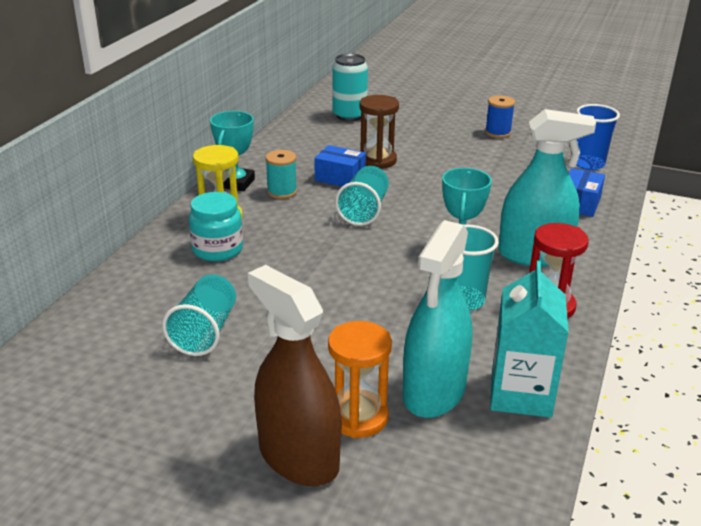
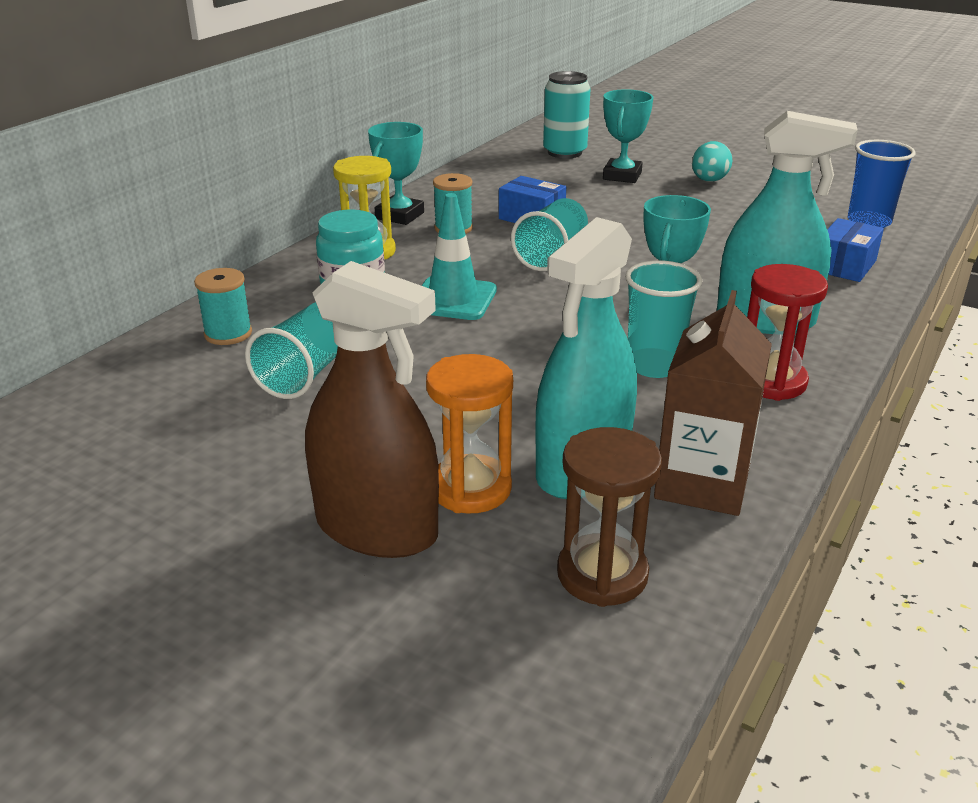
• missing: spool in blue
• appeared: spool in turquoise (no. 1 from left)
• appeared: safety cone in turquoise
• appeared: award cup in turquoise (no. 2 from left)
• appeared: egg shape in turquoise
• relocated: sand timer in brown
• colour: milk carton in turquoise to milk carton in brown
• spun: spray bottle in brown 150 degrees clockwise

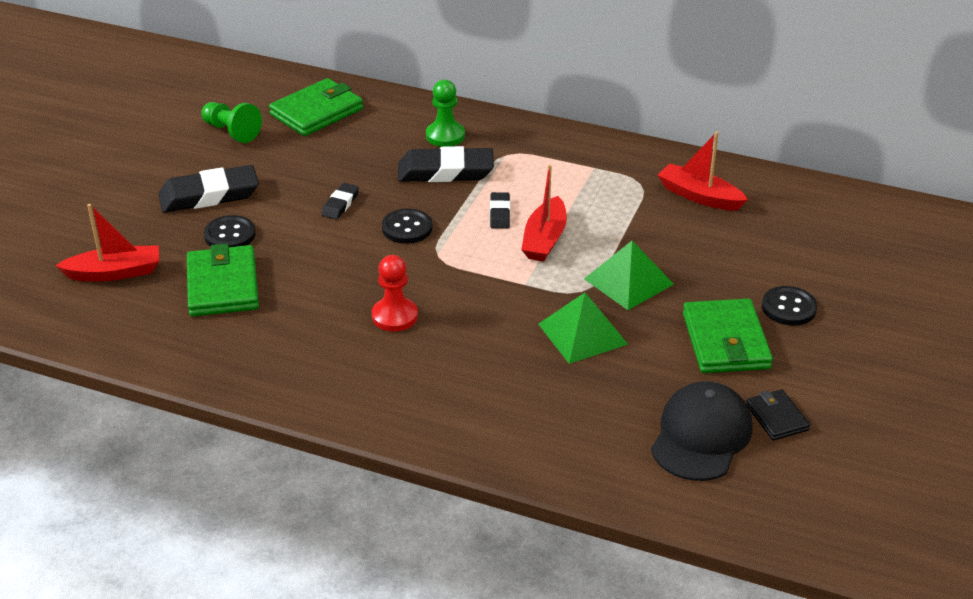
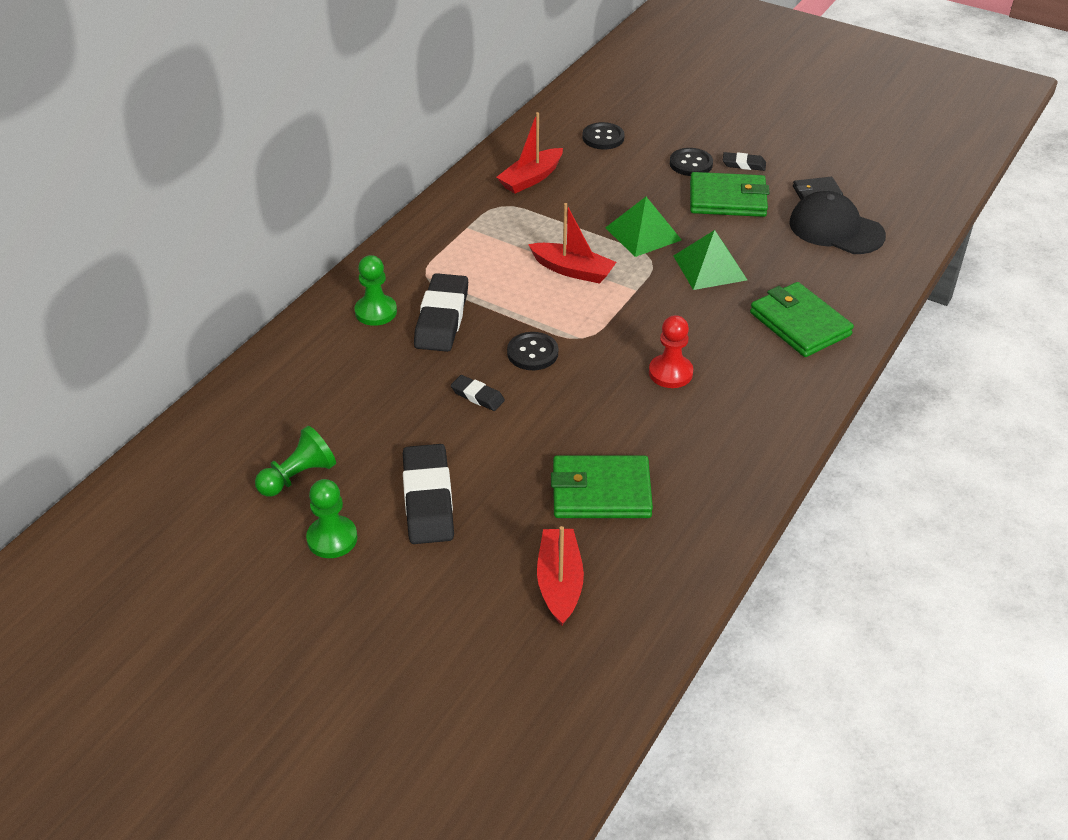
• appeared: game pawn in green (no. 2 from left)
• relocated: sewing button in jet-black (no. 1 from left in the first image) to sewing button in jet-black (no. 2 from left)
• relocated: billfold in green (no. 2 from left in the first image) to billfold in green (no. 3 from left)
• relocated: pencil eraser in jet-black (no. 4 from left)

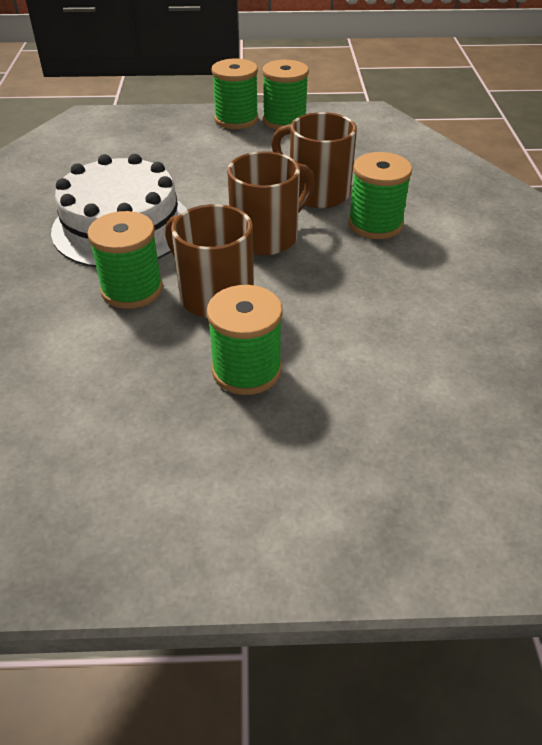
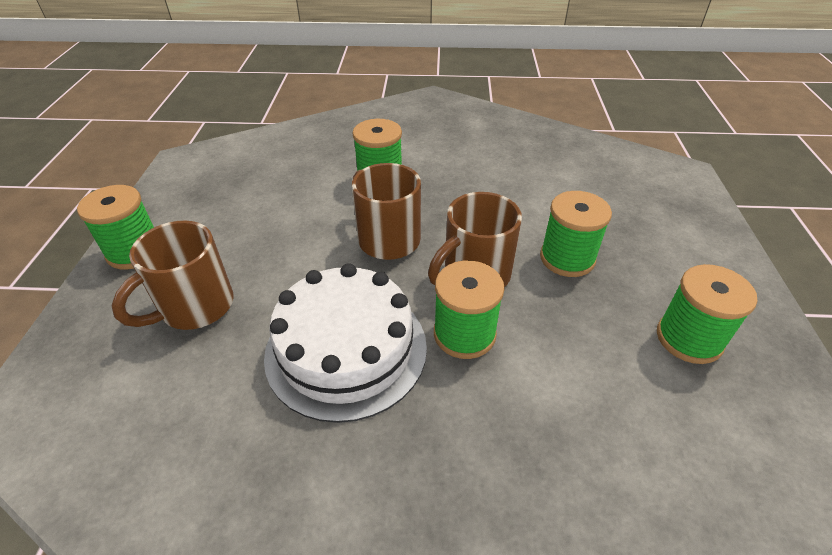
• relocated: spool in green (no. 4 from left in the first image) to spool in green (no. 5 from left)
• relocated: mug in brown (no. 3 from left in the first image) to mug in brown (no. 1 from left)

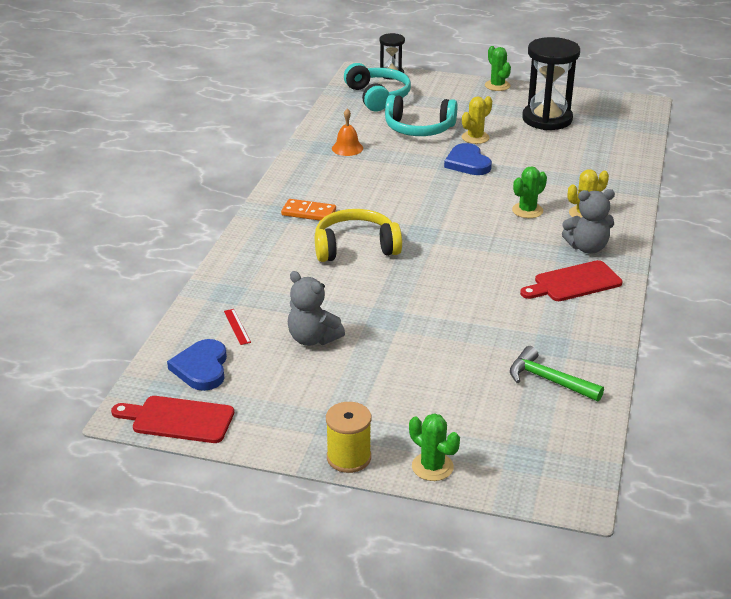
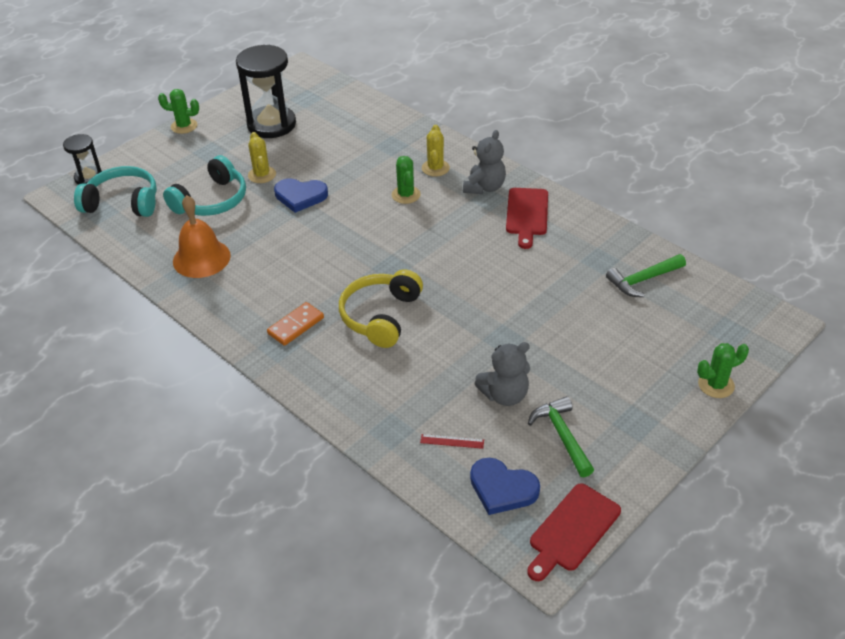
• missing: spool in yellow
• appeared: carpenter's hammer in green (no. 1 from left)
• size: bell in orange x1.67

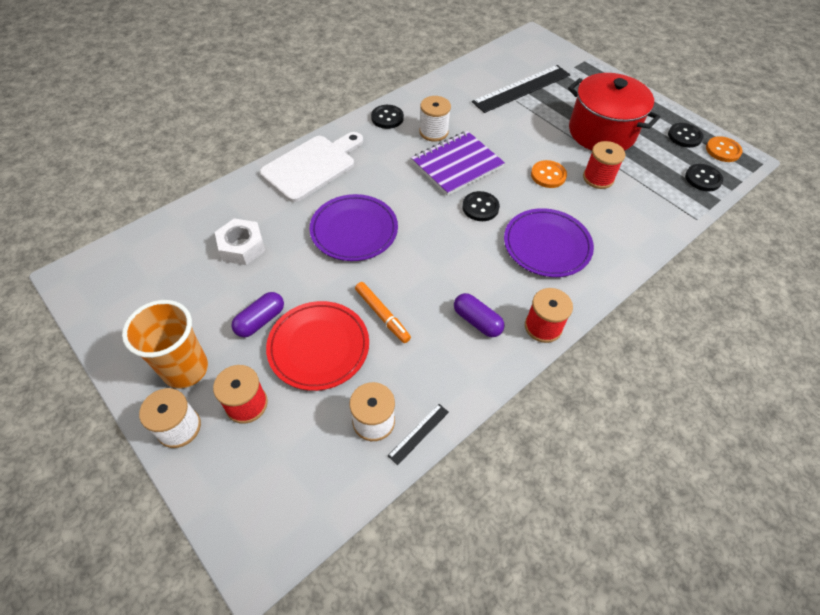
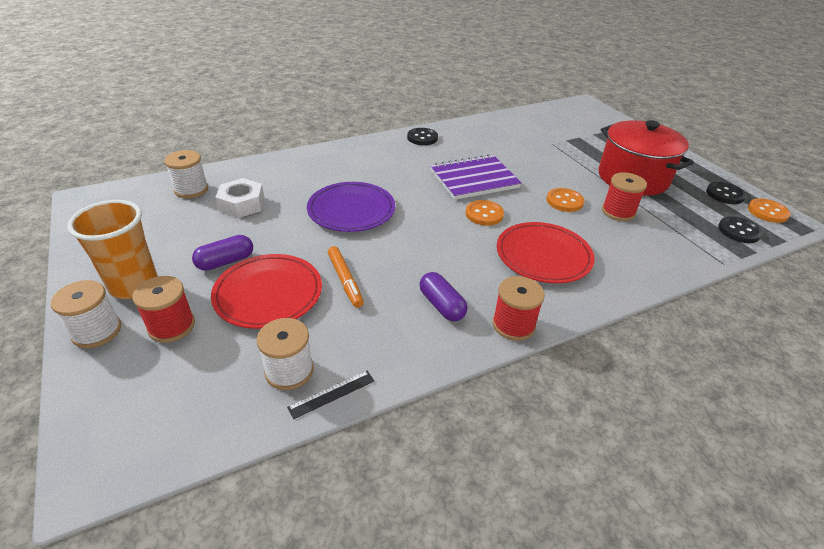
• missing: chopping board in pure white
• missing: straightedge in jet-black (no. 2 from left)
• relocated: spool in pure white (no. 3 from left in the first image) to spool in pure white (no. 2 from left)
• colour: sewing button in jet-black (no. 2 from left) to sewing button in orange (no. 1 from left)
• colour: dinner plate in royal purple (no. 2 from left) to dinner plate in scarlet (no. 2 from left)

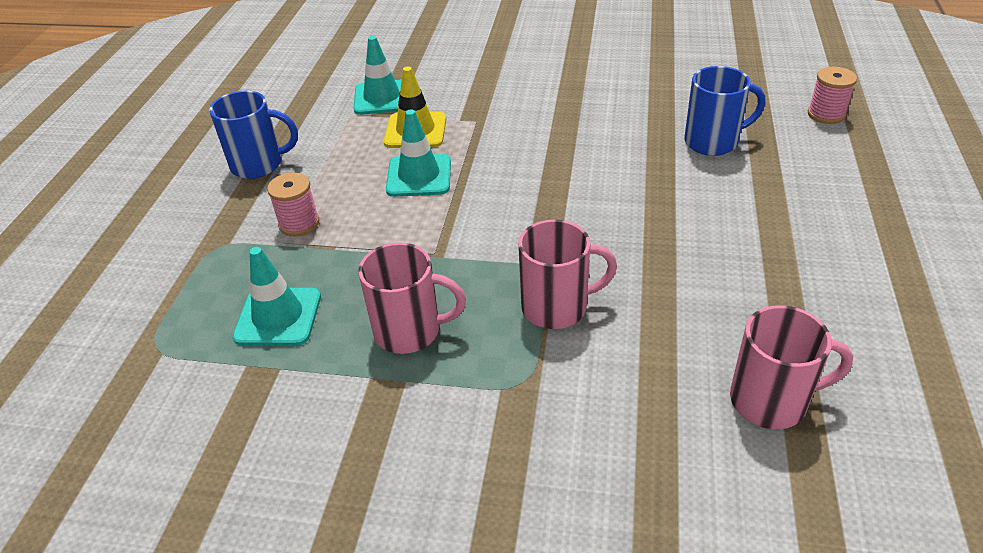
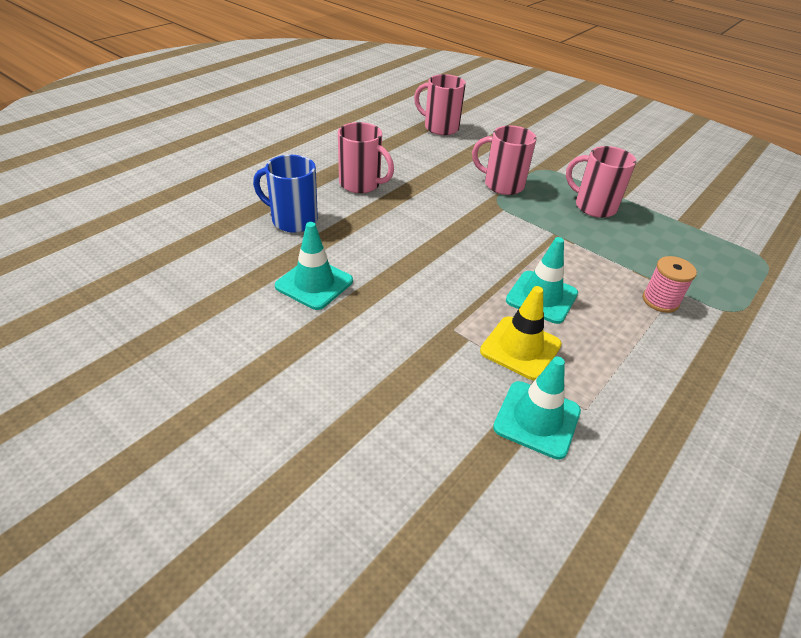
• missing: mug in blue (no. 1 from left)
• missing: spool in rose-pink (no. 2 from left)
• appeared: mug in rose-pink (no. 1 from left)
• relocated: safety cone in turquoise (no. 1 from left)

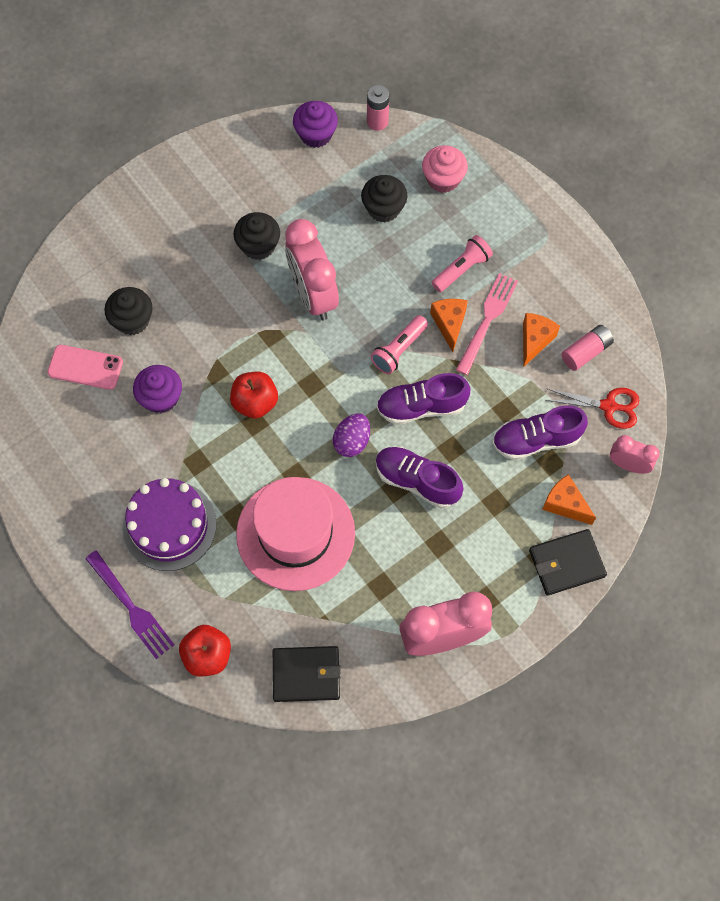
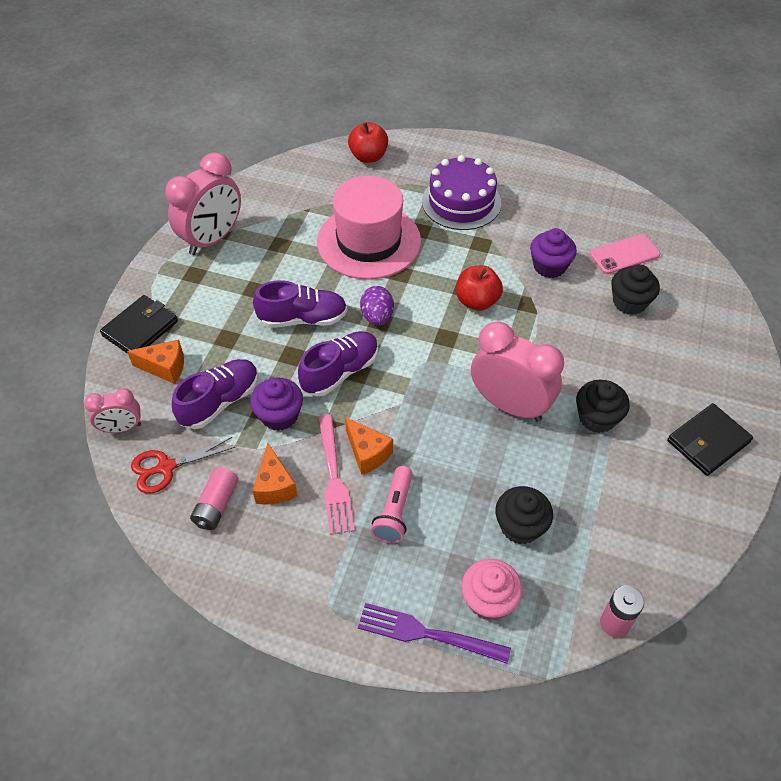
• missing: pocket torch in rose-pink (no. 1 from left)
• relocated: dinner fork in royal purple
• relocated: billfold in jet-black (no. 1 from left in the first image) to billfold in jet-black (no. 2 from left)
• relocated: cupcake in royal purple (no. 2 from left in the first image) to cupcake in royal purple (no. 1 from left)

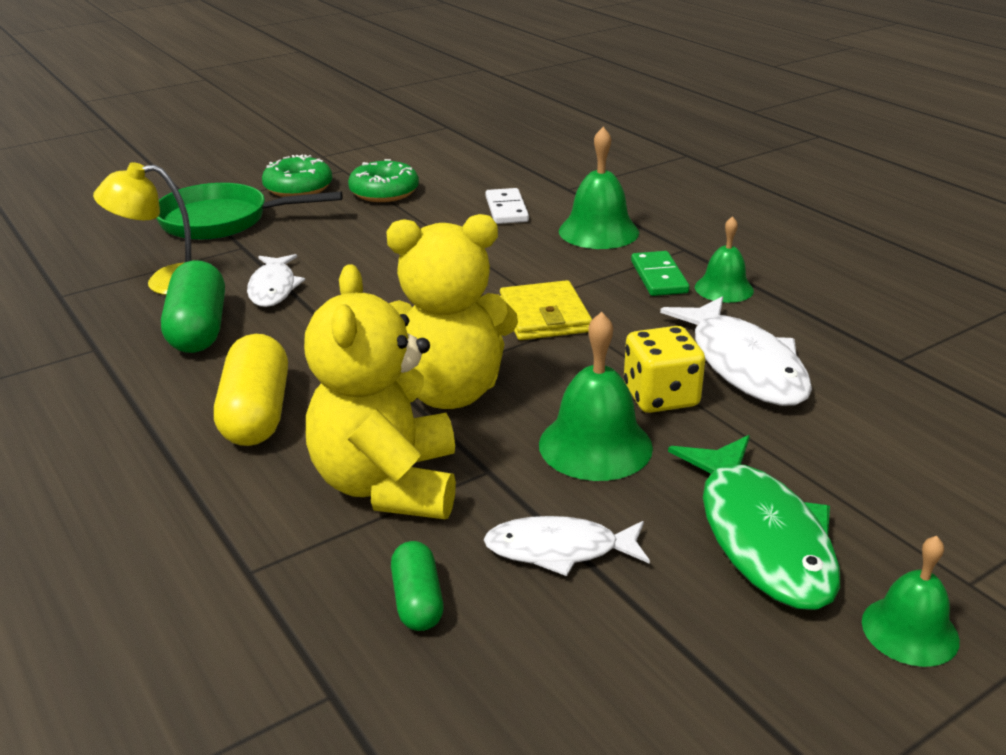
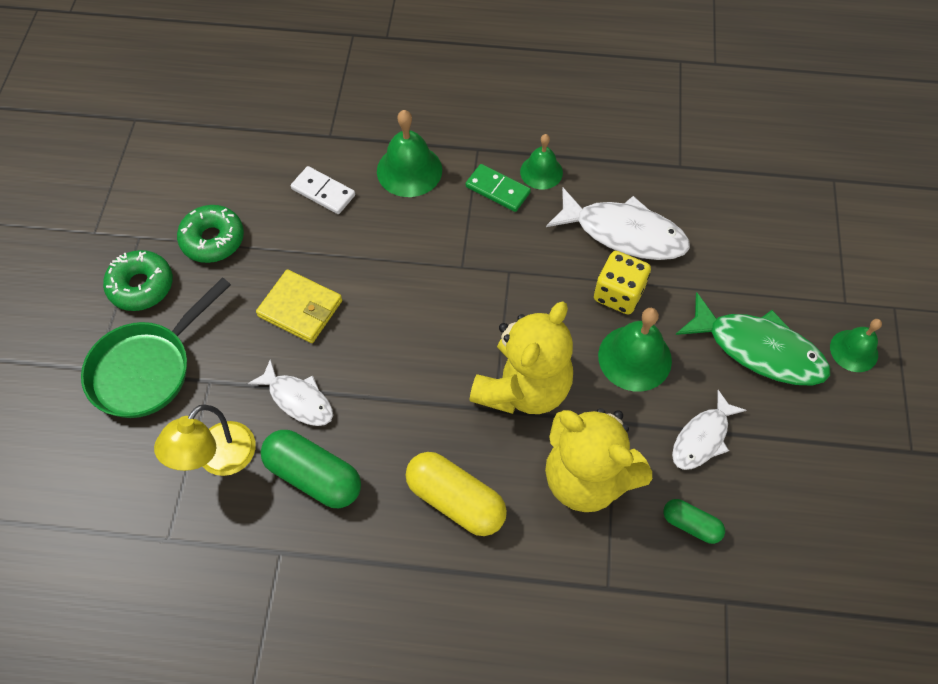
• relocated: billfold in yellow

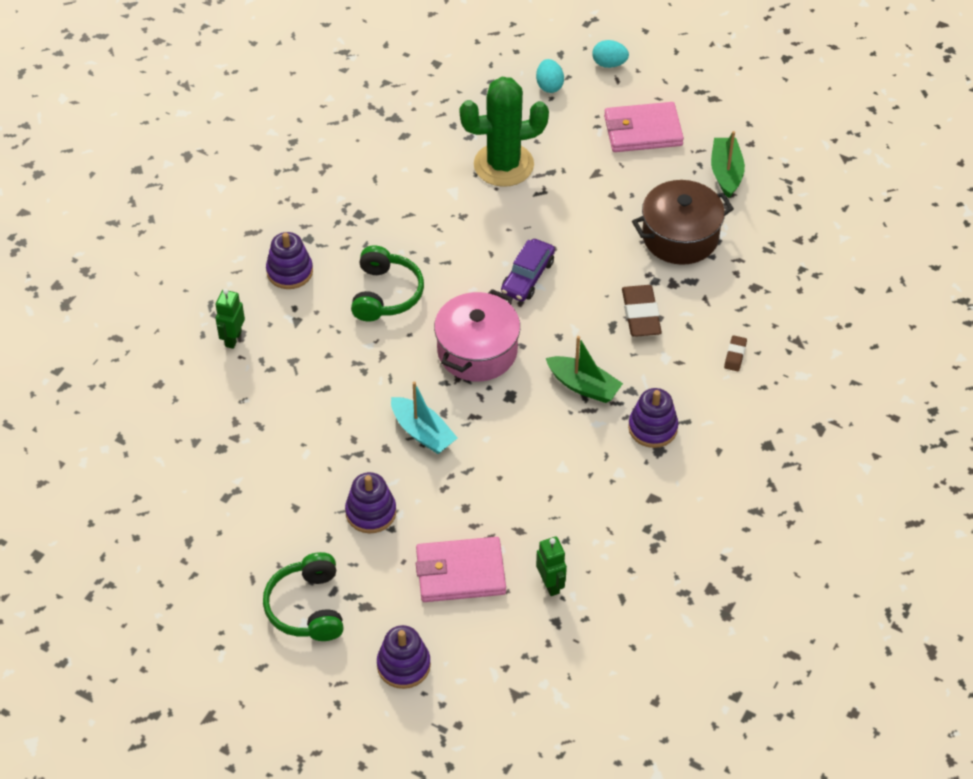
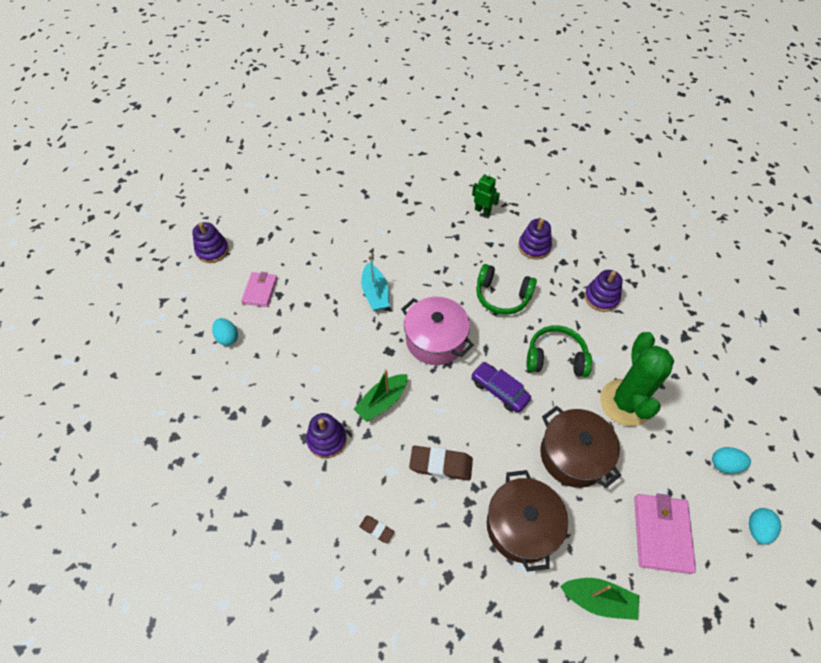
• appeared: cooking pot in brown (no. 2 from left)
• relocated: headset in green (no. 1 from left in the first image) to headset in green (no. 2 from left)
• relocated: stacking rings in royal purple (no. 2 from left in the first image) to stacking rings in royal purple (no. 4 from left)
• exchanged: robot figure in green (no. 2 from left) to egg shape in turquoise (no. 1 from left)
• spun: boat in turquoise 75 degrees counterclockwise
• size: billfold in rose-pink (no. 1 from left) x0.66

